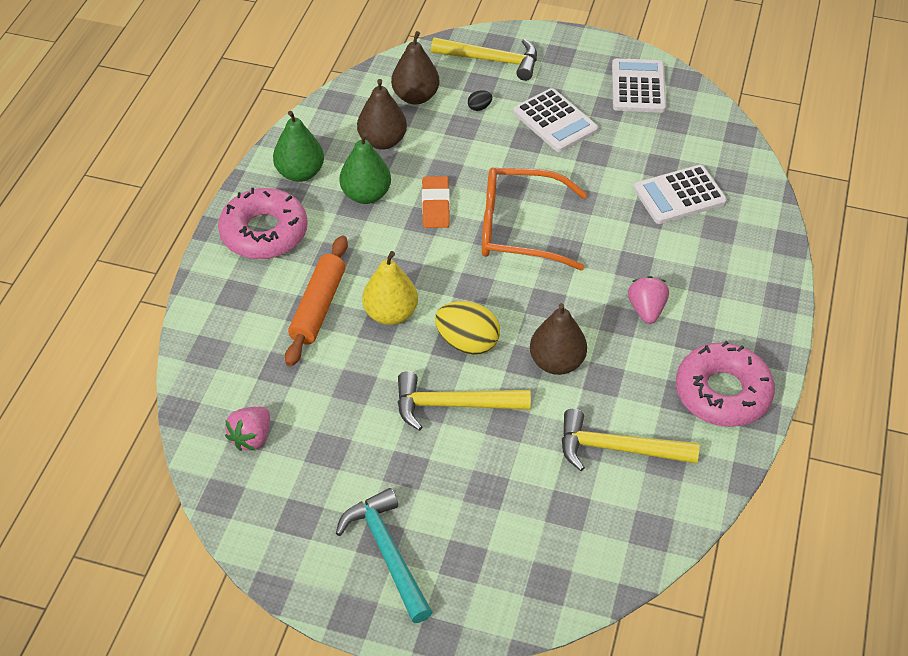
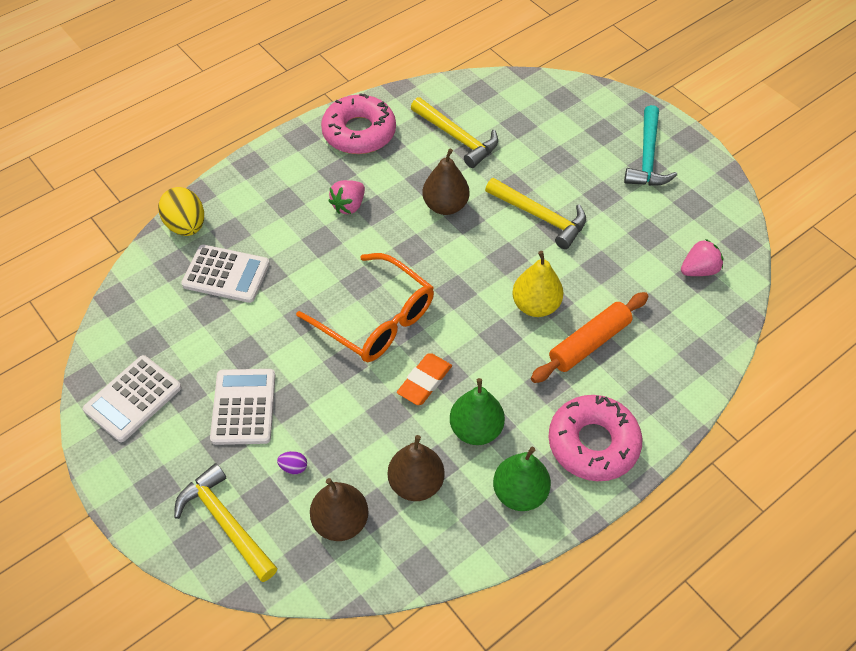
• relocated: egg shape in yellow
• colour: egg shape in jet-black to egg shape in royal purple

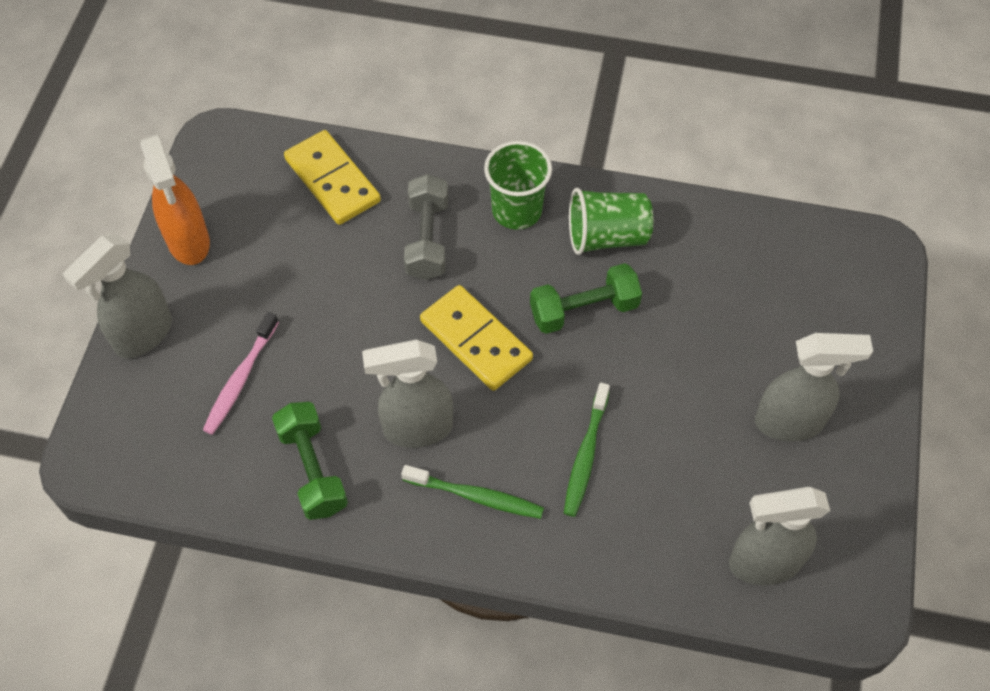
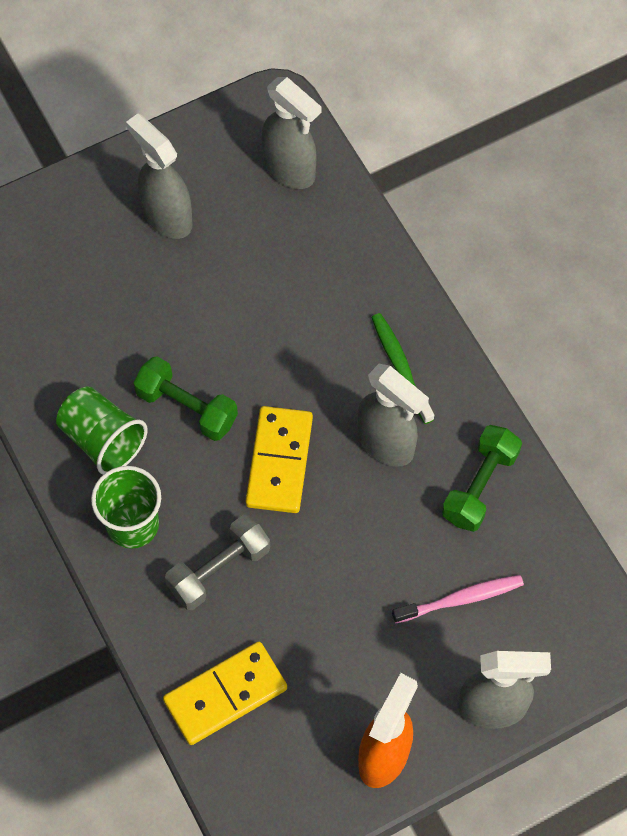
• missing: toothbrush in green (no. 2 from left)
• spun: domino in yellow (no. 1 from left) 45 degrees clockwise

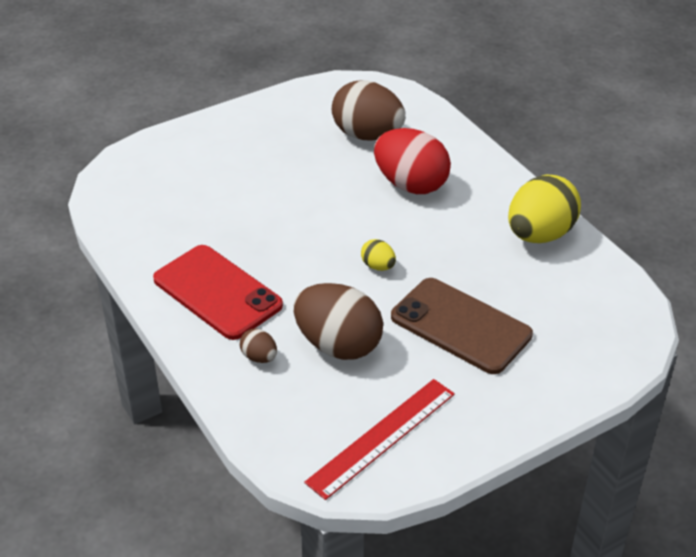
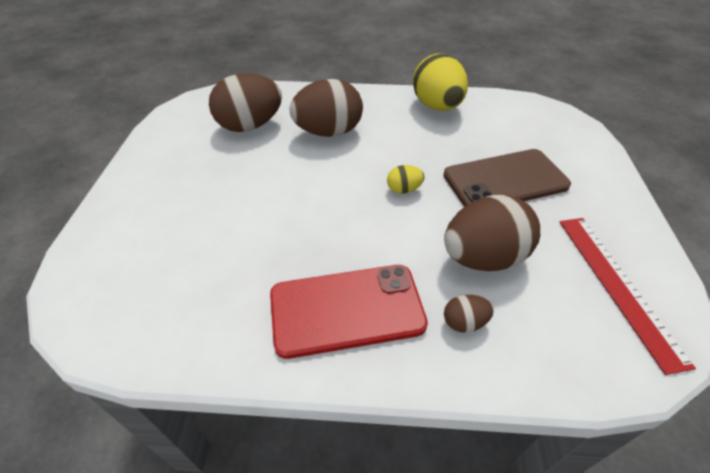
• colour: egg shape in scarlet to egg shape in brown (no. 2 from left)

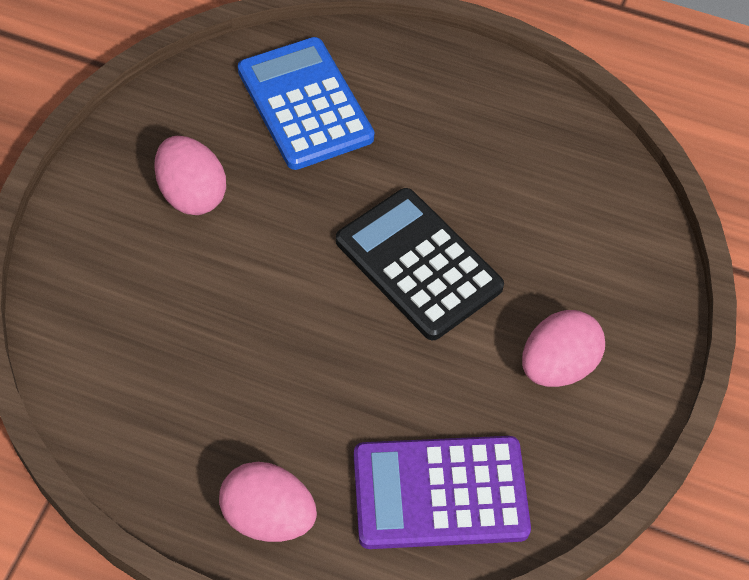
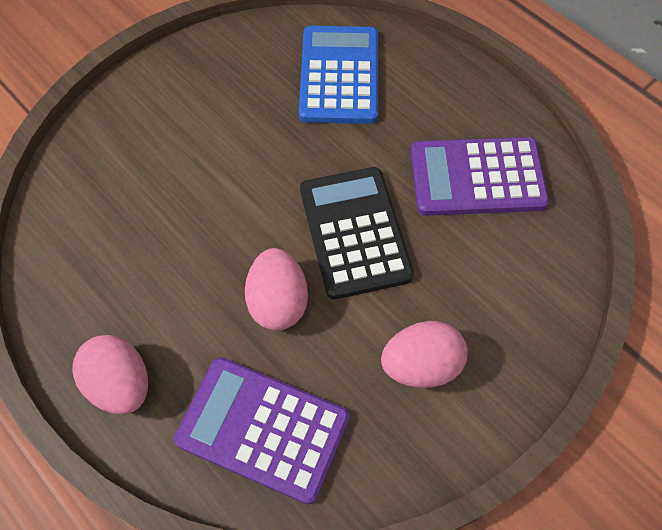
• appeared: pocket calculator in royal purple (no. 2 from left)
• relocated: egg shape in rose-pink (no. 1 from left in the first image) to egg shape in rose-pink (no. 2 from left)

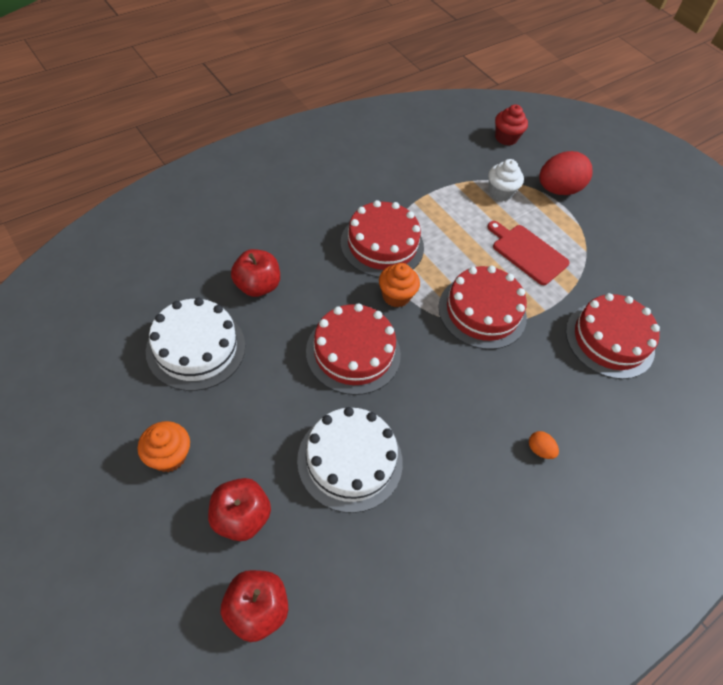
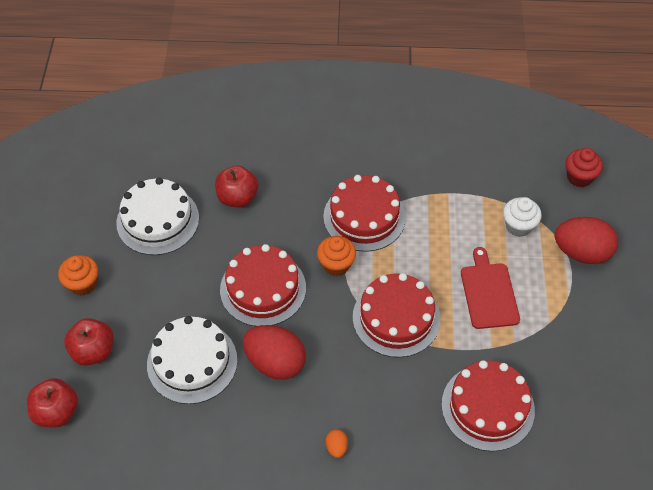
• appeared: egg shape in scarlet (no. 1 from left)

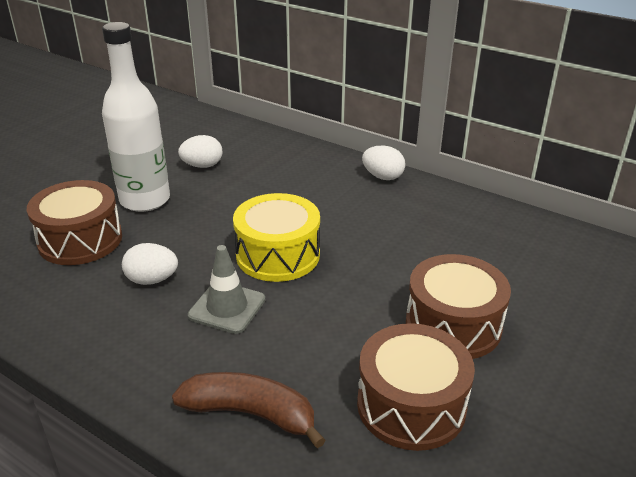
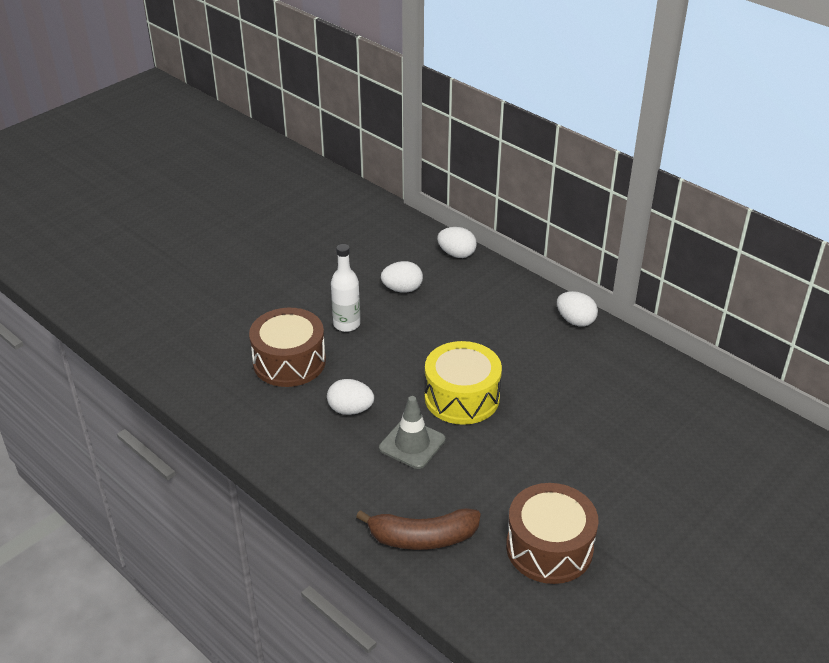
• missing: drum in brown (no. 3 from left)
• appeared: egg shape in pure white (no. 3 from left)
• spun: toy banana in brown 150 degrees clockwise
• size: drink bottle in pure white x0.58

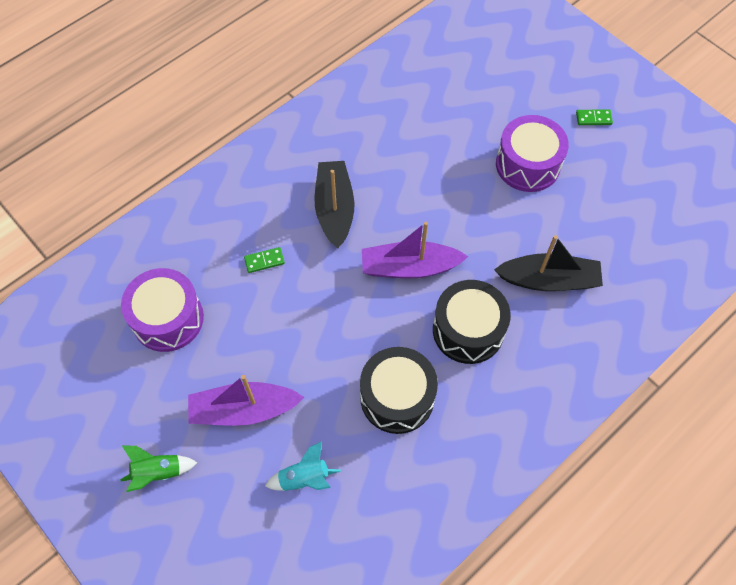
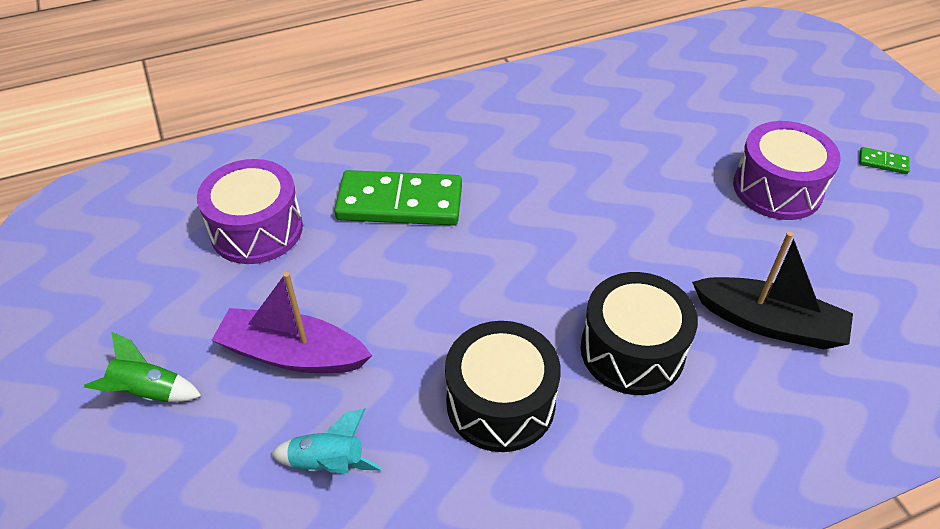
• missing: boat in jet-black (no. 1 from left)
• missing: boat in royal purple (no. 2 from left)
• size: domino in green (no. 1 from left) x2.50

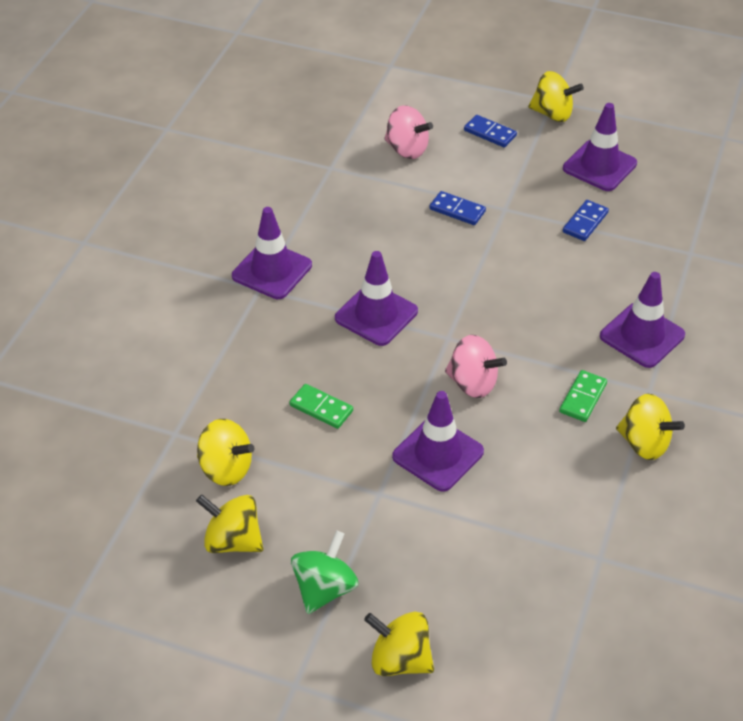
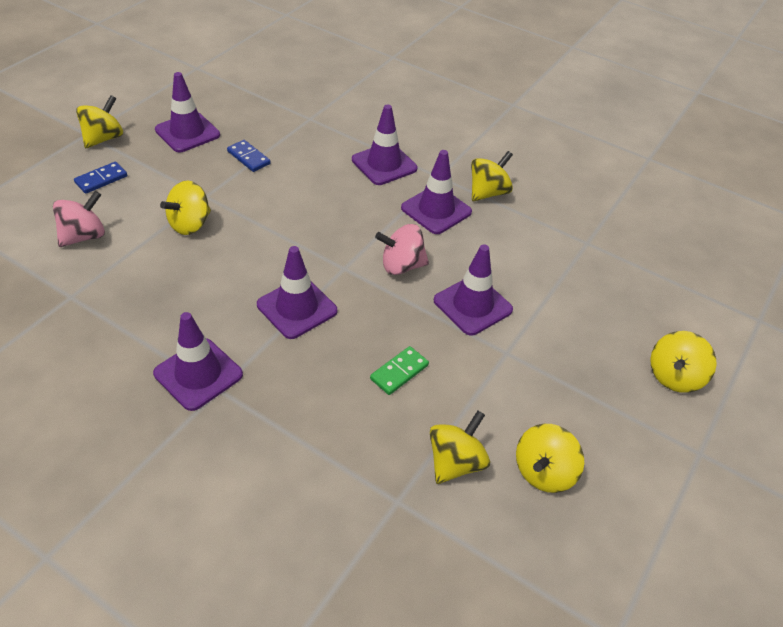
• missing: whirligig in green
• exchanged: domino in blue (no. 1 from left) to whirligig in yellow (no. 2 from left)
• exchanged: domino in green (no. 2 from left) to safety cone in royal purple (no. 5 from left)
• spun: whirligig in rose-pink (no. 2 from left) 135 degrees counterclockwise

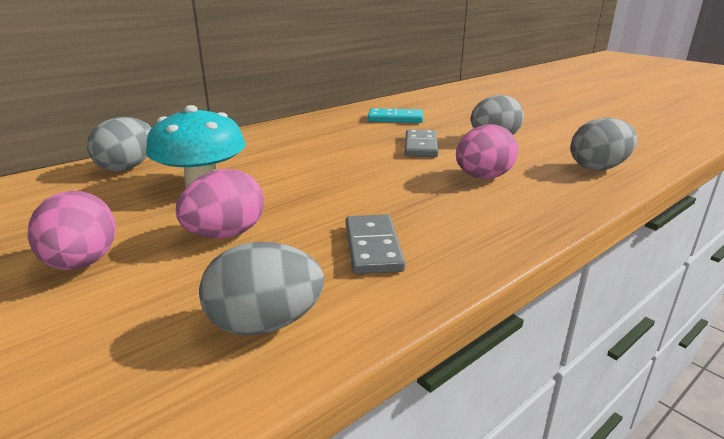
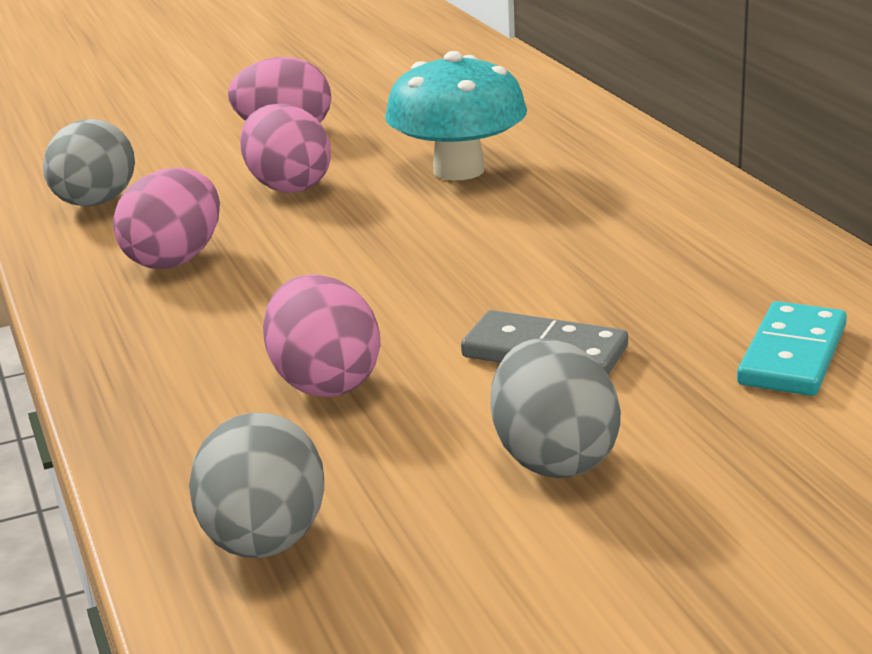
• missing: egg shape in ash-grey (no. 1 from left)
• exchanged: domino in ash-grey (no. 1 from left) to egg shape in rose-pink (no. 1 from left)

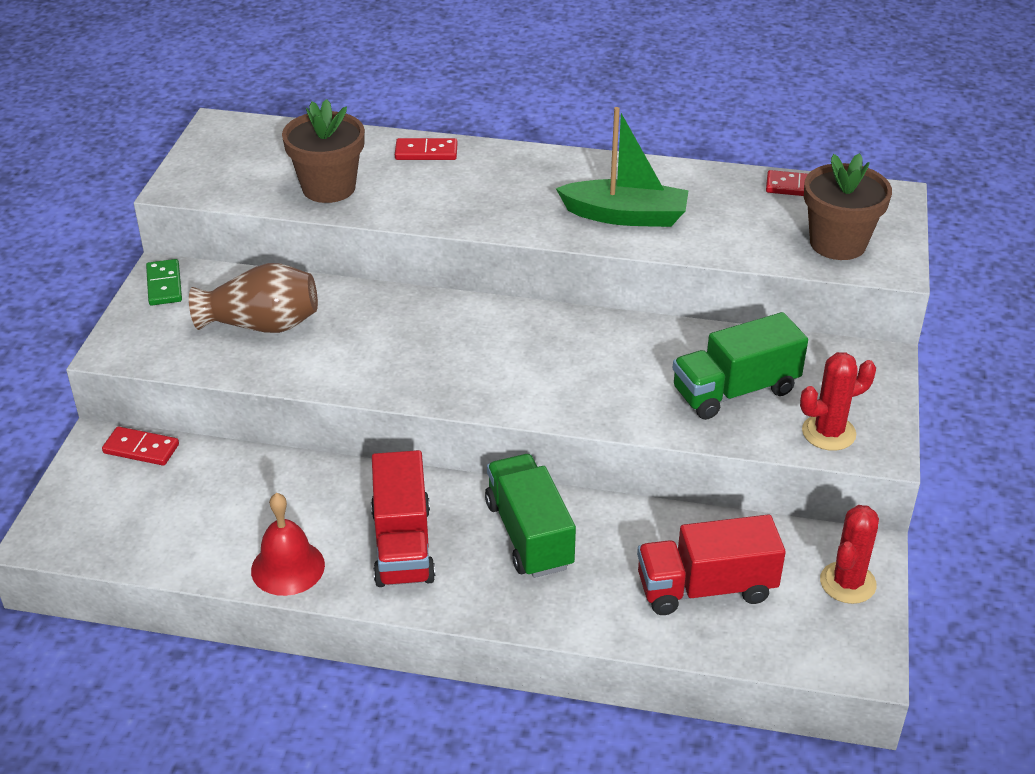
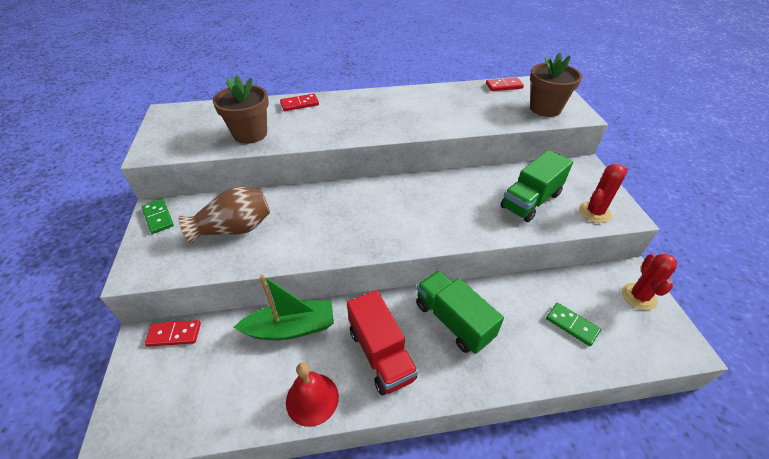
• relocated: boat in green
• exchanged: lorry in scarlet (no. 2 from left) to domino in green (no. 2 from left)

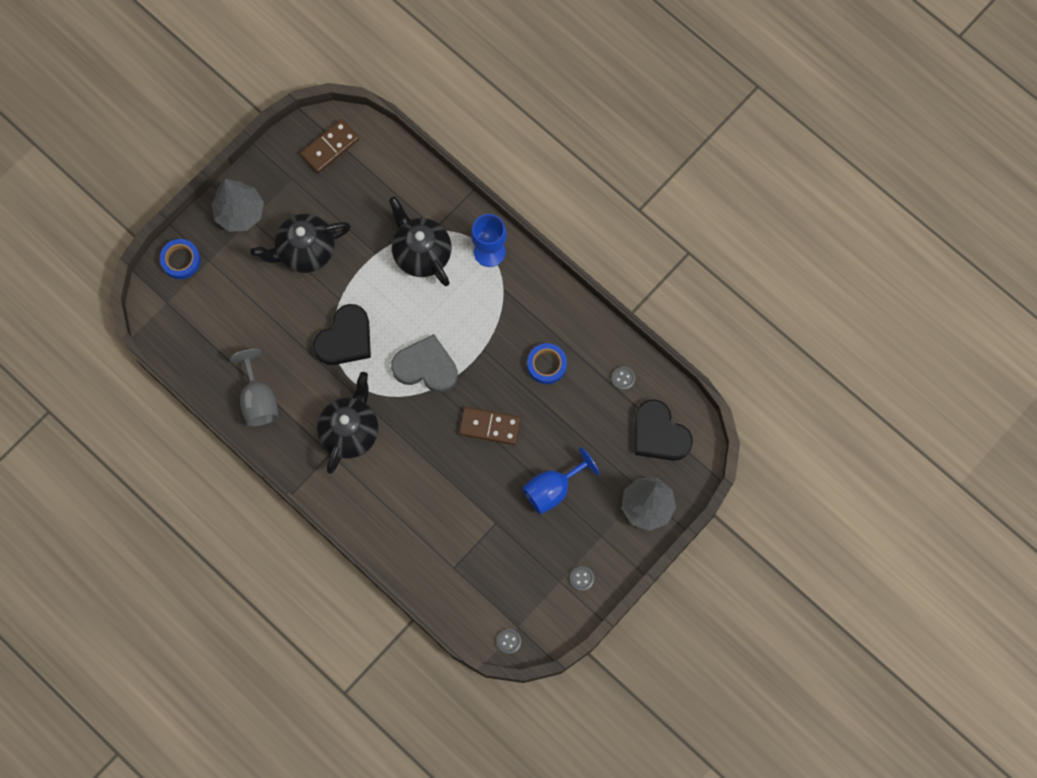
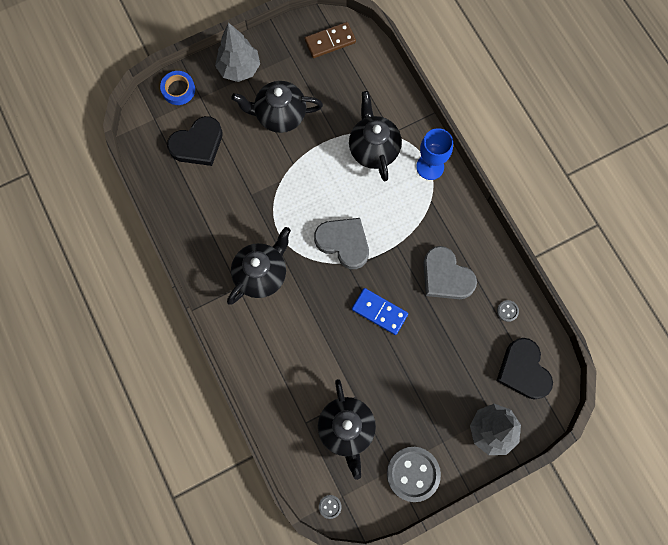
• missing: chalice in ash-grey
• missing: chalice in blue (no. 2 from left)
• appeared: teapot in jet-black (no. 3 from left)
• relocated: heart shape in jet-black (no. 1 from left)
• exchanged: tape in blue (no. 2 from left) to heart shape in ash-grey (no. 2 from left)
• colour: domino in brown (no. 2 from left) to domino in blue
• size: sewing button in ash-grey (no. 2 from left) x2.36

